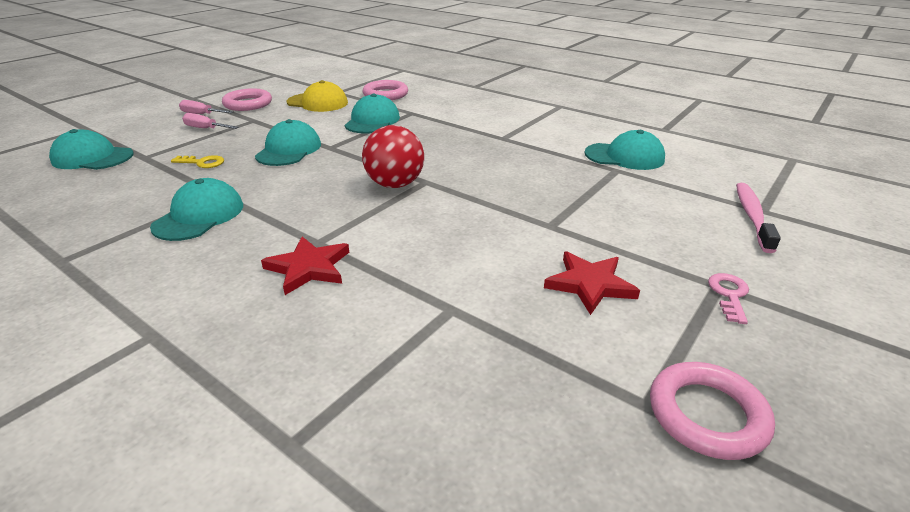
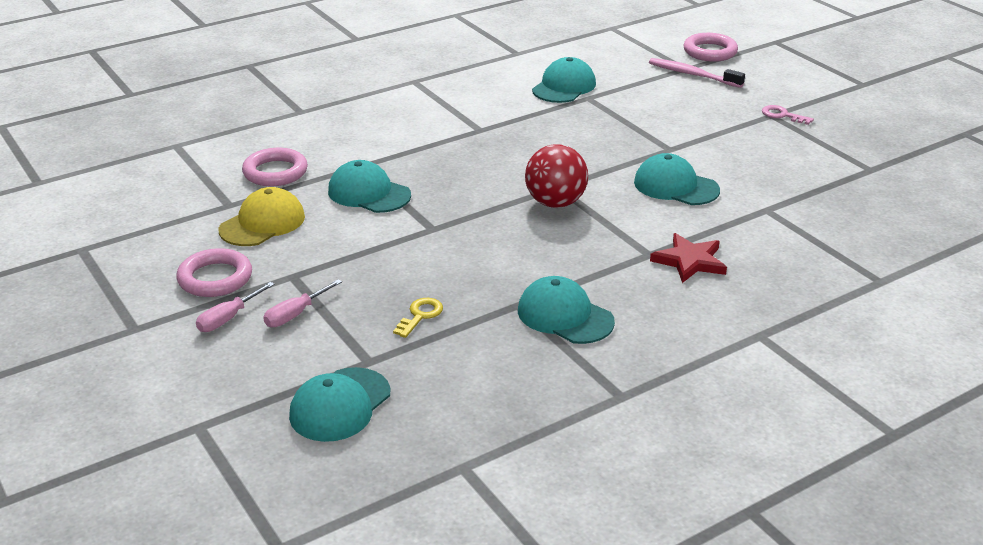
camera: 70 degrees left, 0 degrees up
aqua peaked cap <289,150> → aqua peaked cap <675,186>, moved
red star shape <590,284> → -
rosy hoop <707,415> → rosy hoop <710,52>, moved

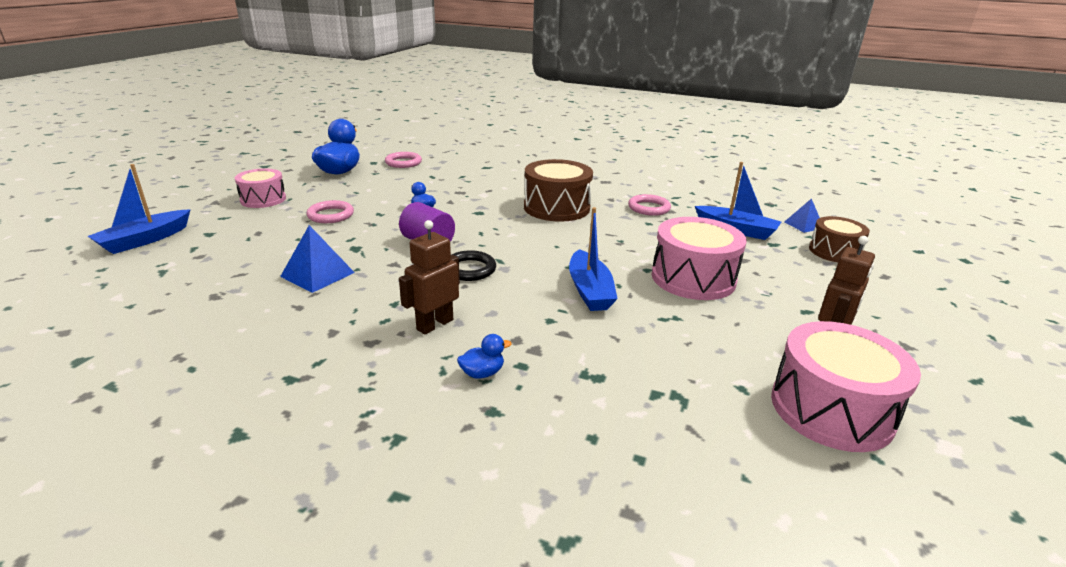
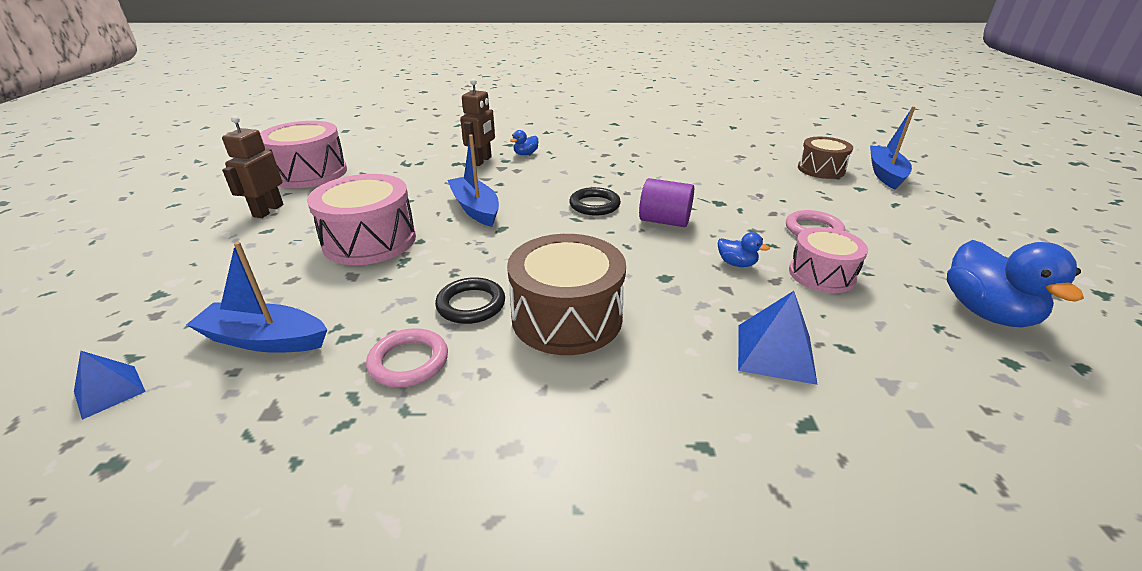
camera: 160 degrees right, 5 degrees up
rosy drum <263,199> → rosy drum <821,274>, moved
cobalt pyramid shape <317,274> → cobalt pyramid shape <775,352>, moved
rosy hoop <403,163> → -
brown robot <434,324> → brown robot <481,161>, moved
brown drum <834,251> → brown drum <821,169>, moved
- → black hoop <471,304>

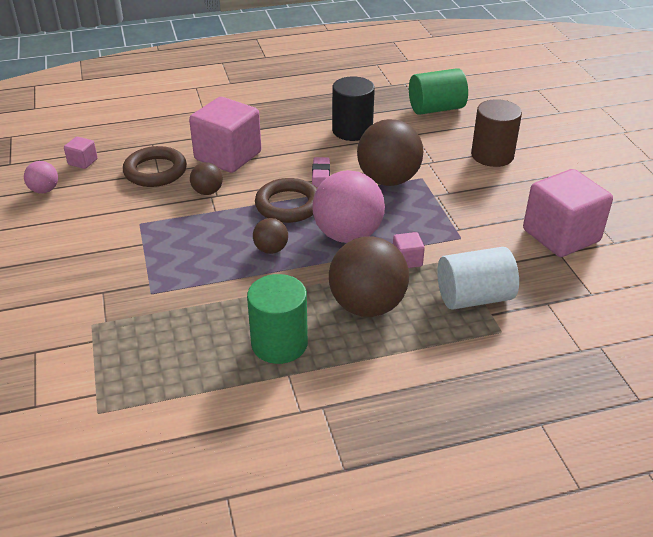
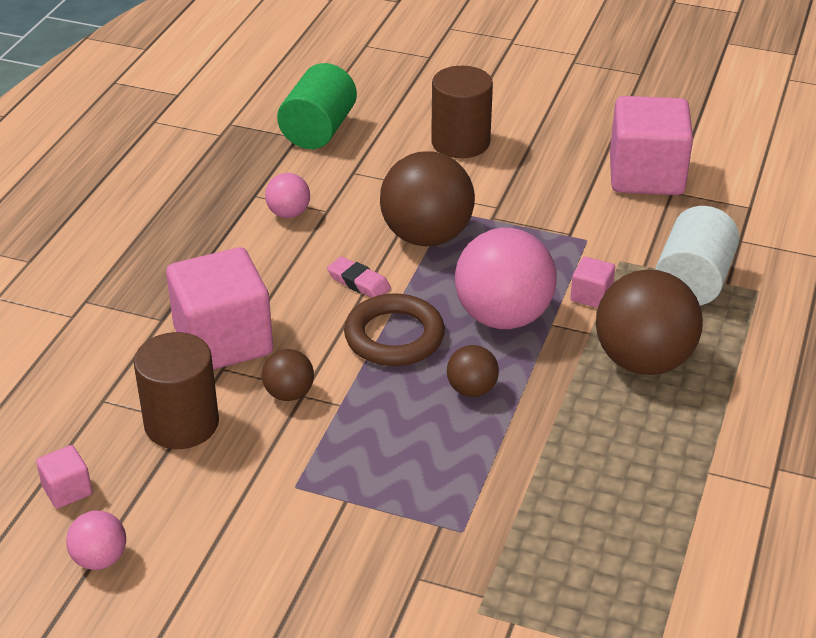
camera: 55 degrees left, 0 degrees up
brown hoop <155,171> → brown solid cylinder <181,423>
emerald solid cylinder <279,343> → -
black solid cylinder <352,130> → rosy ball <288,213>

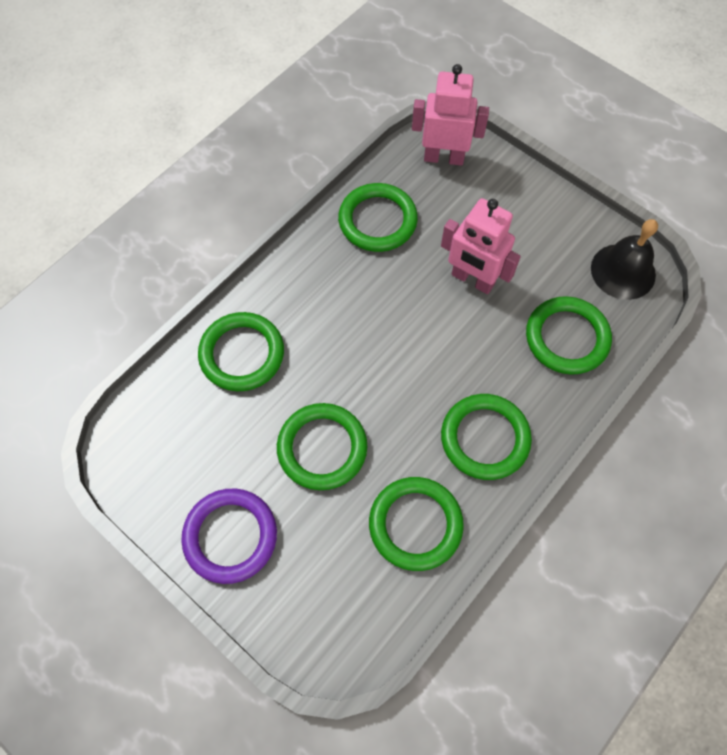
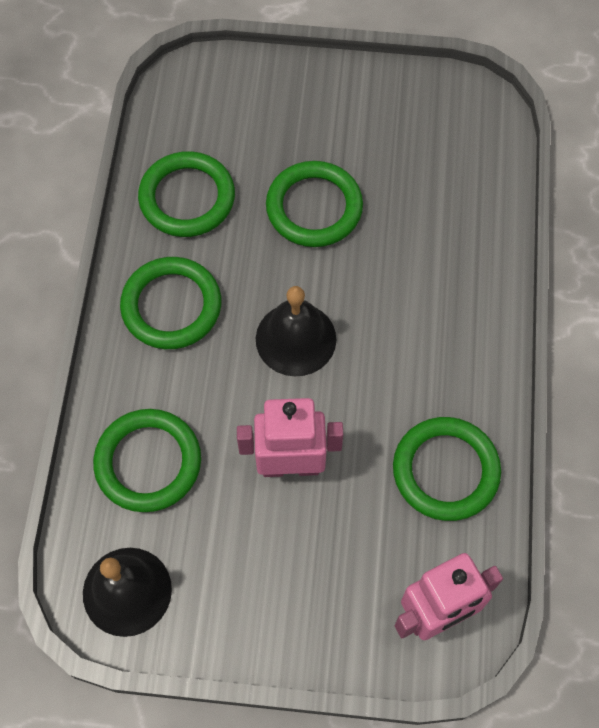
camera: 145 degrees right, 0 degrees up
violet hoop <230,536> → -
emerald hoop <242,354> → -
- → black school bell <296,339>

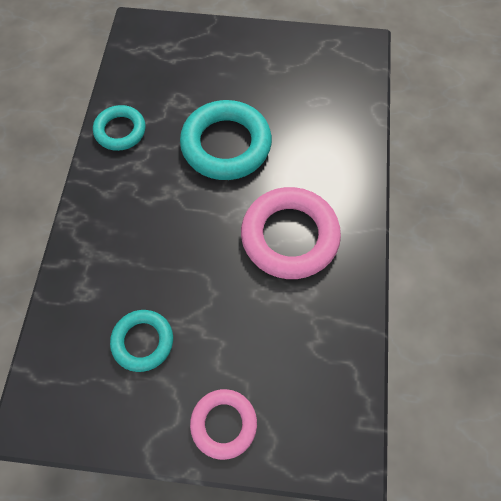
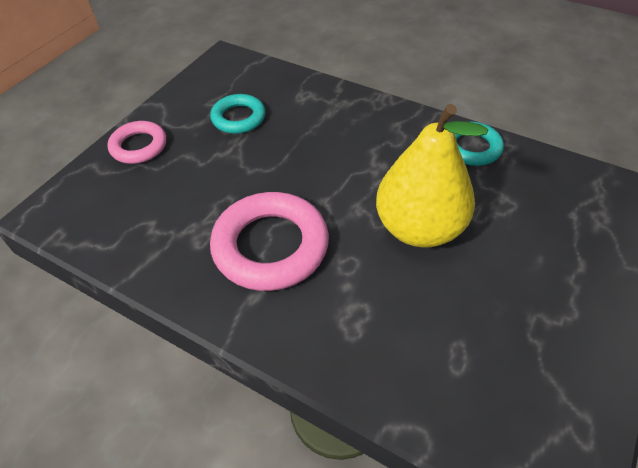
camera: 115 degrees right, 15 degrees down
aqua hoop <226,145> → bright yellow pear <419,228>

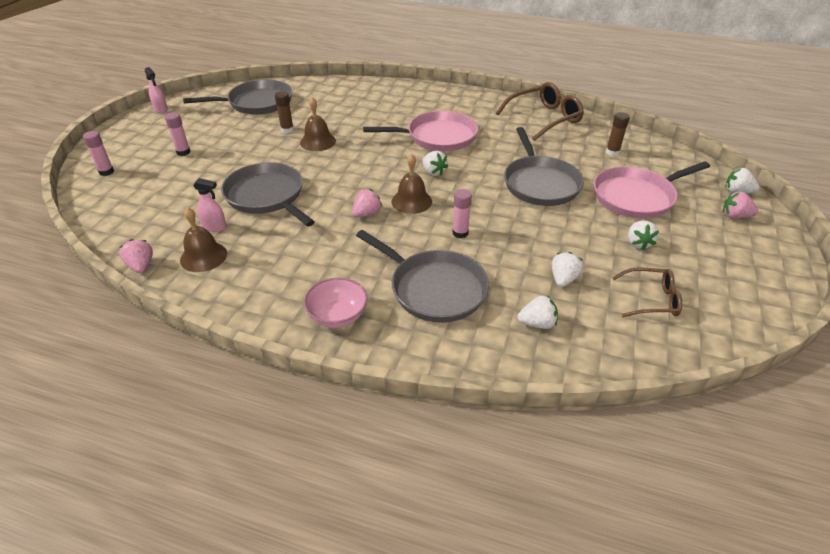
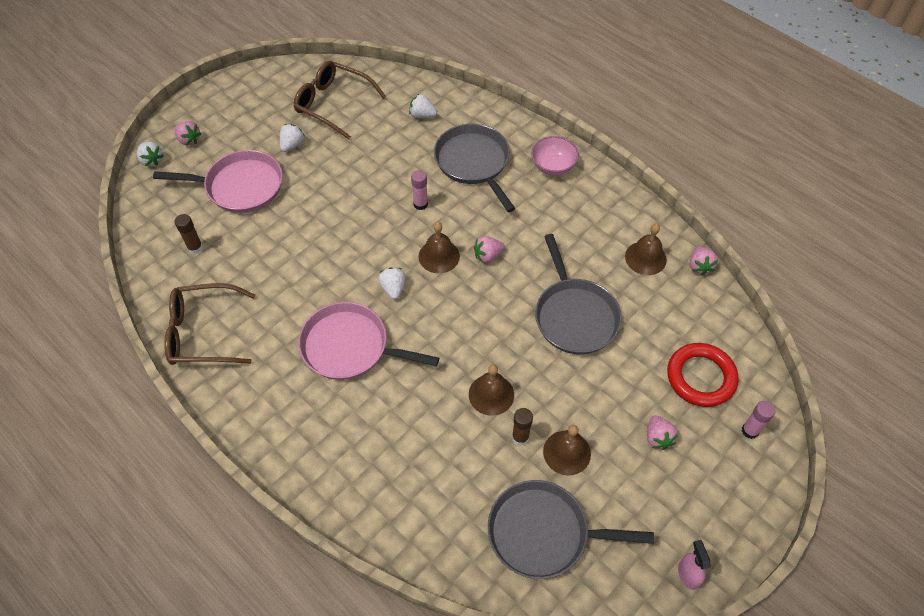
camera: 155 degrees left, 15 degrees up
rosy glue stick <183,152> → rosy strawberry <658,437>
rosy sprayer <214,227> → -
grey frying pan <540,183> → -
white strawberry <563,279> → -
brown eyeglasses <651,299> → brown eyeglasses <333,104>, x1.63
- → brown school bell <567,452>
- → red hoop <701,377>

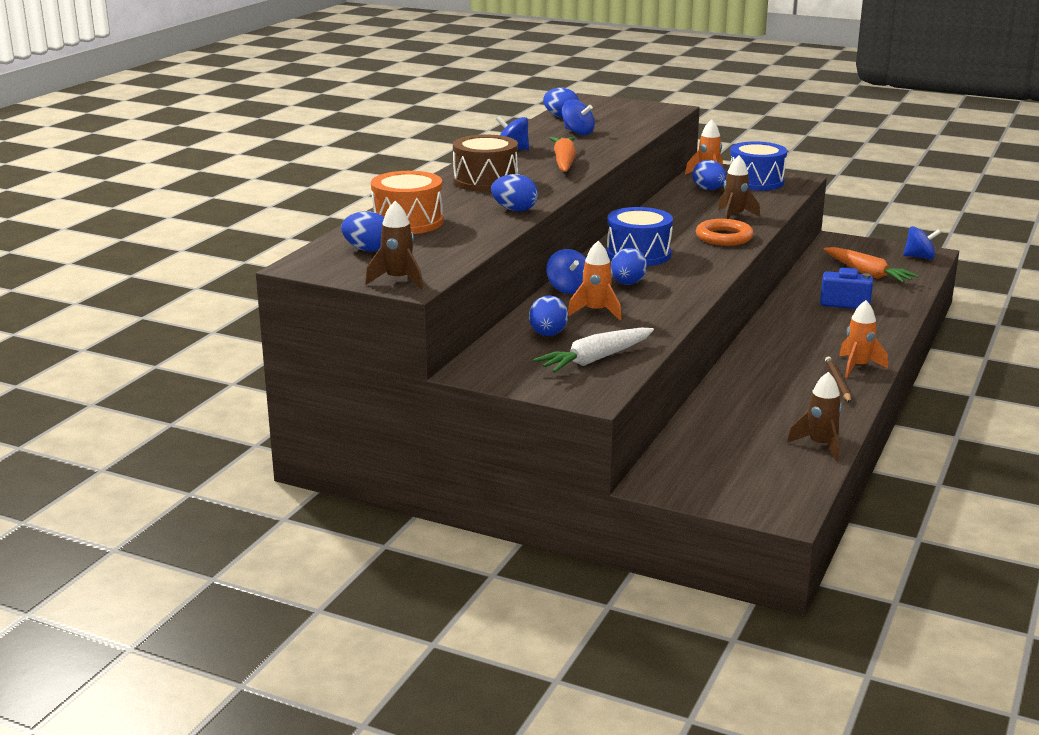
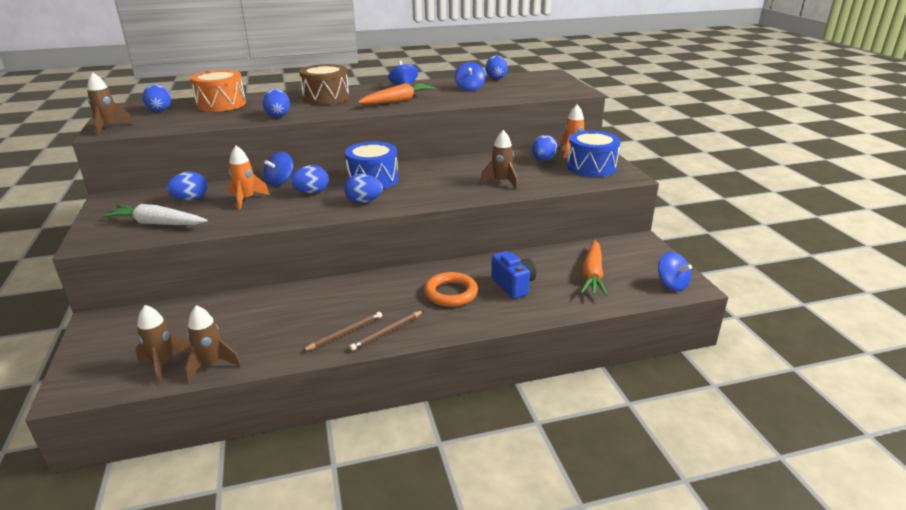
camera: 50 degrees right, 5 degrees up
orange hoop <724,237> → orange hoop <451,293>, moved
orange spaceship <858,367> → brown pencil <387,332>
- → brown spaceship <163,364>
- → cobalt toy egg <364,201>

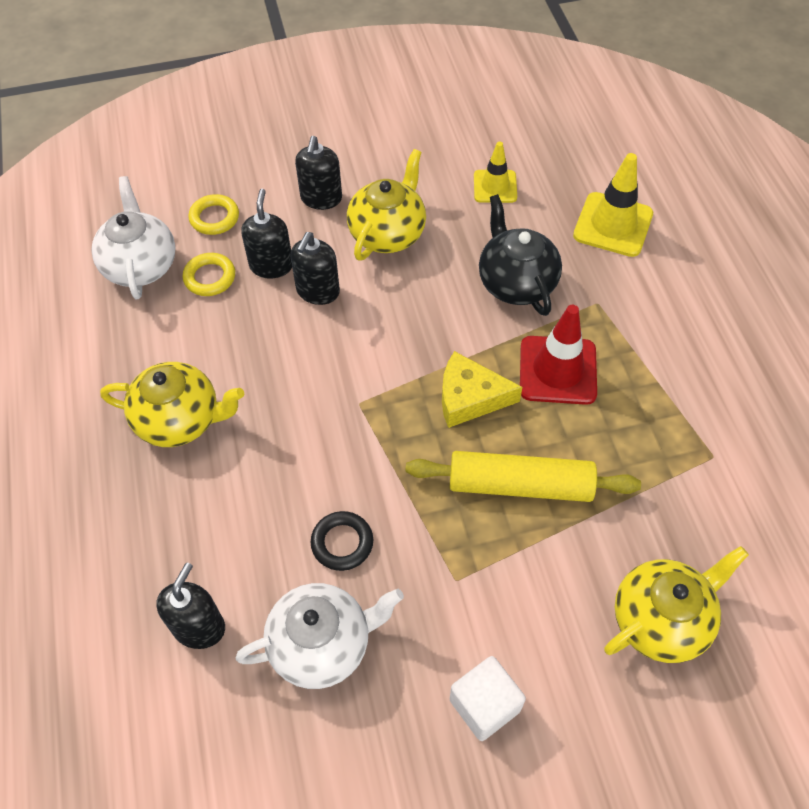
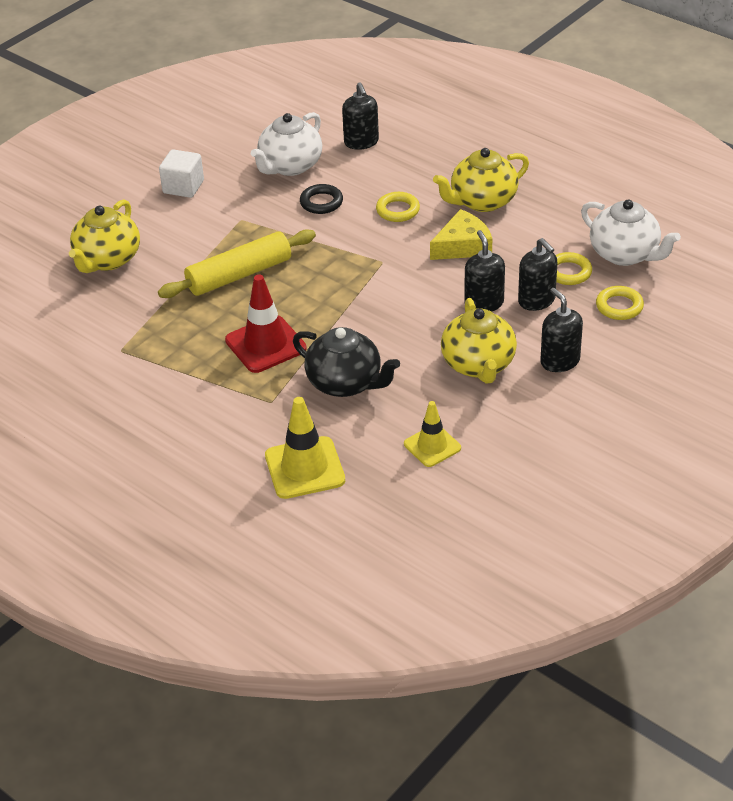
camera: 145 degrees right, 15 degrees down
bright yellow piece of cheese <470,398> → bright yellow piece of cheese <463,246>, moved
- → bright yellow hoop <398,210>

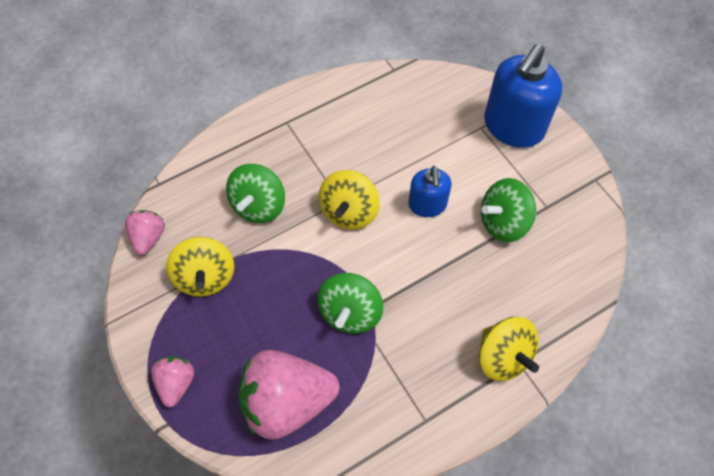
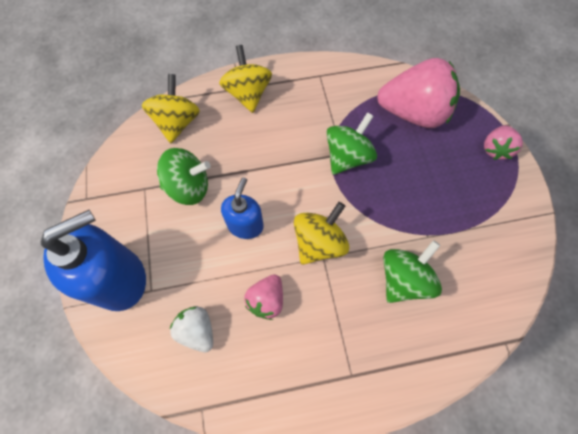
camera: 160 degrees left, 5 degrees up
rosy strawberry <148,237> → rosy strawberry <266,300>, moved
bright yellow spinning top <205,277> → bright yellow spinning top <177,122>, moved
- → white strawberry <197,330>

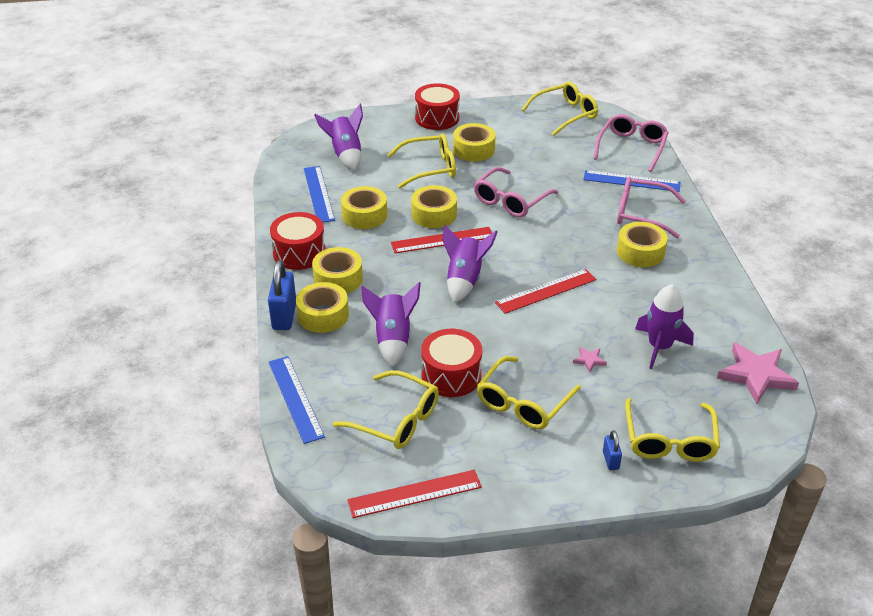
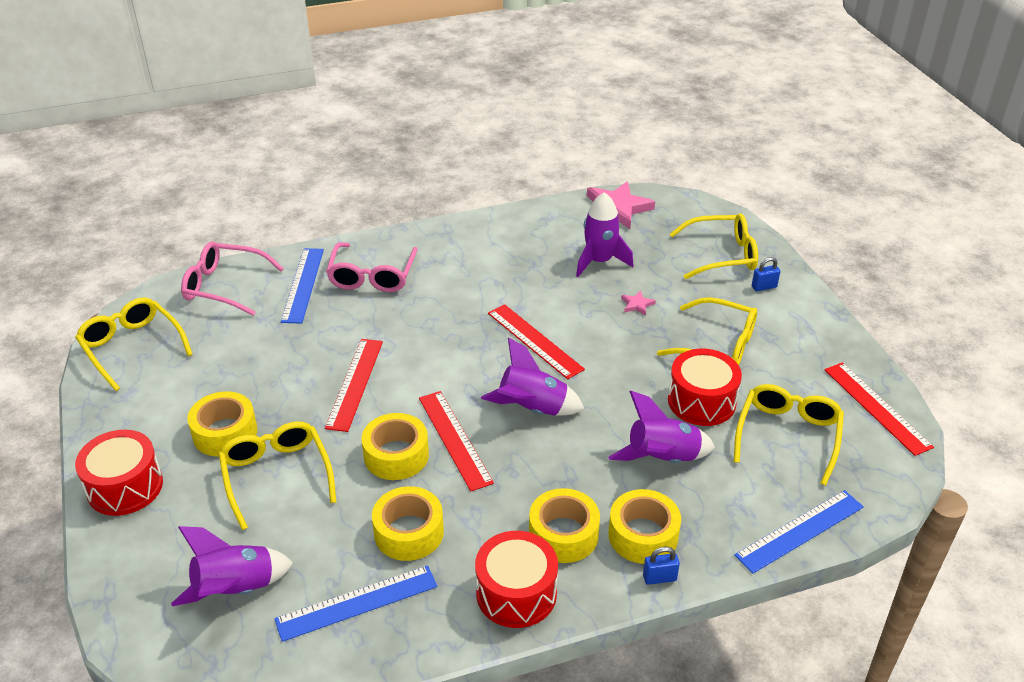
camera: 100 degrees left, 0 degrees up
cobalt padlock <284,316> → cobalt padlock <659,578>, x0.51
rosy eyeglasses <511,200> → red straightedge <354,383>
bright yellow roll of tape <640,252> → -

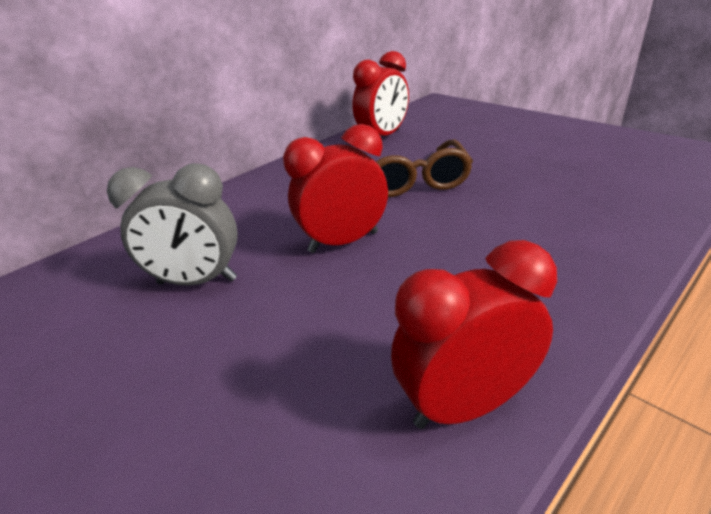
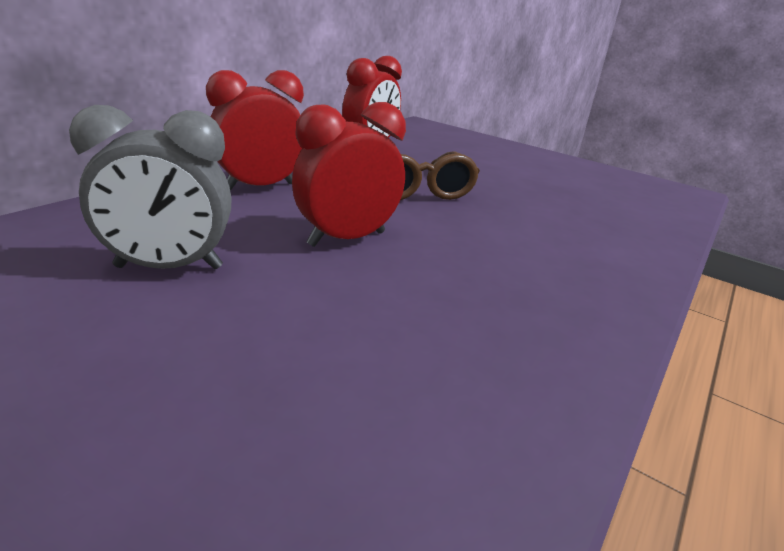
camera: 15 degrees left, 5 degrees down
red bedside clock <465,404> → red bedside clock <260,187>, moved

